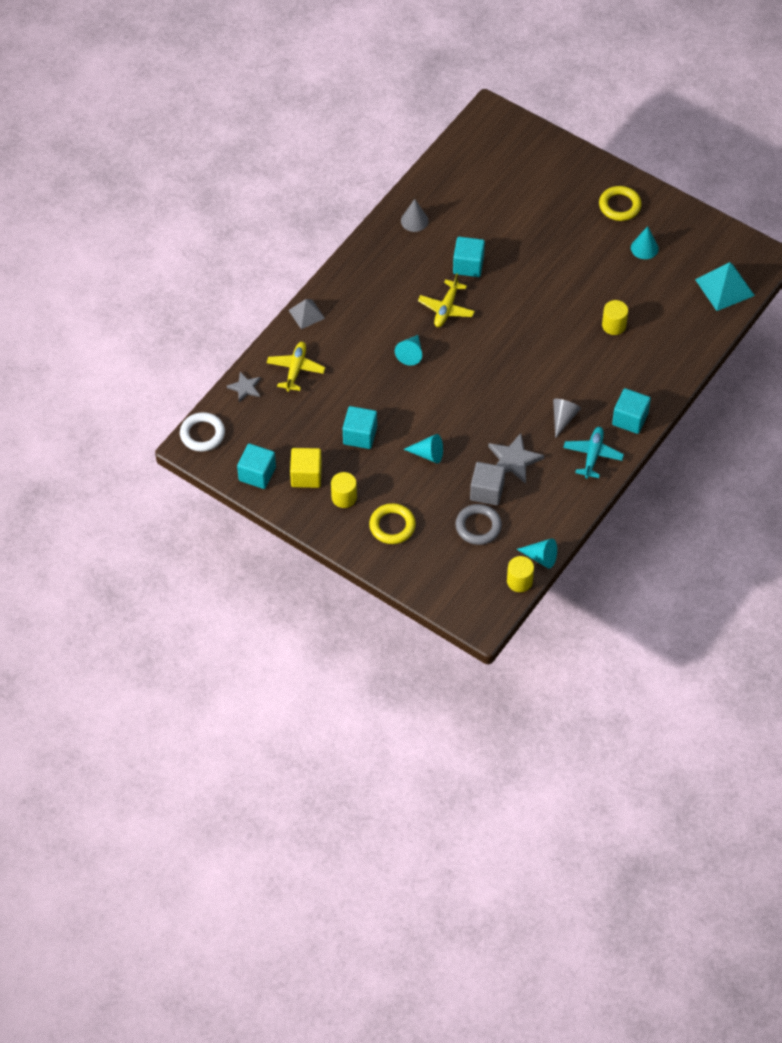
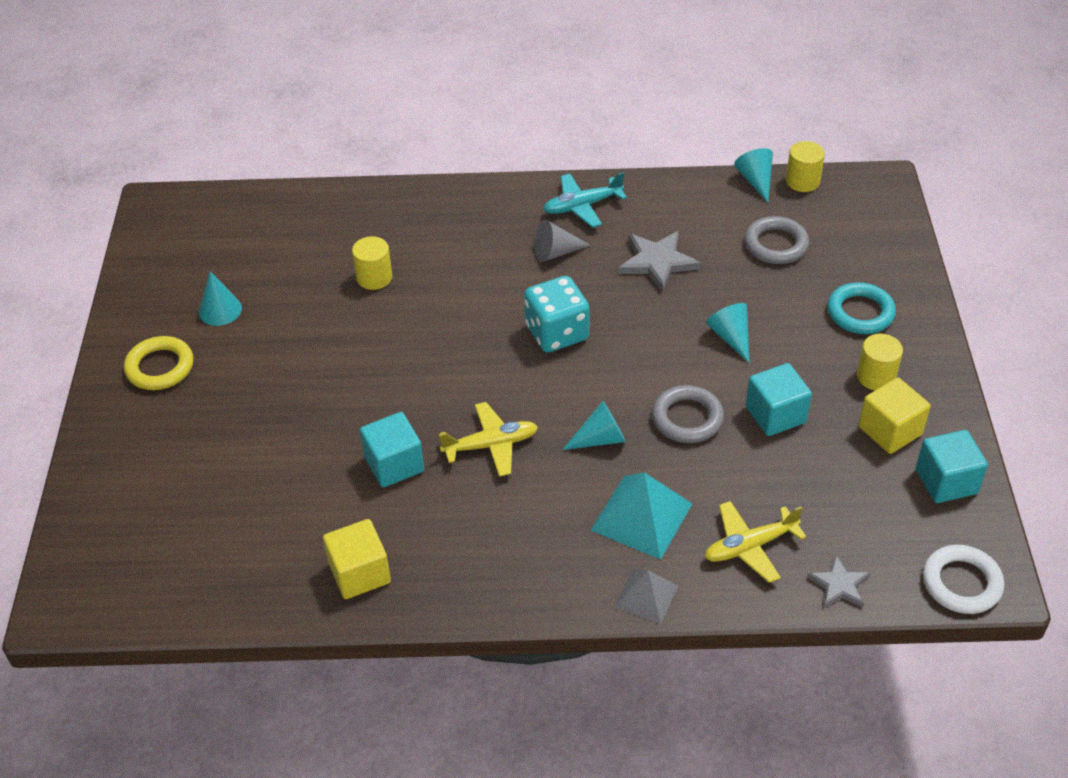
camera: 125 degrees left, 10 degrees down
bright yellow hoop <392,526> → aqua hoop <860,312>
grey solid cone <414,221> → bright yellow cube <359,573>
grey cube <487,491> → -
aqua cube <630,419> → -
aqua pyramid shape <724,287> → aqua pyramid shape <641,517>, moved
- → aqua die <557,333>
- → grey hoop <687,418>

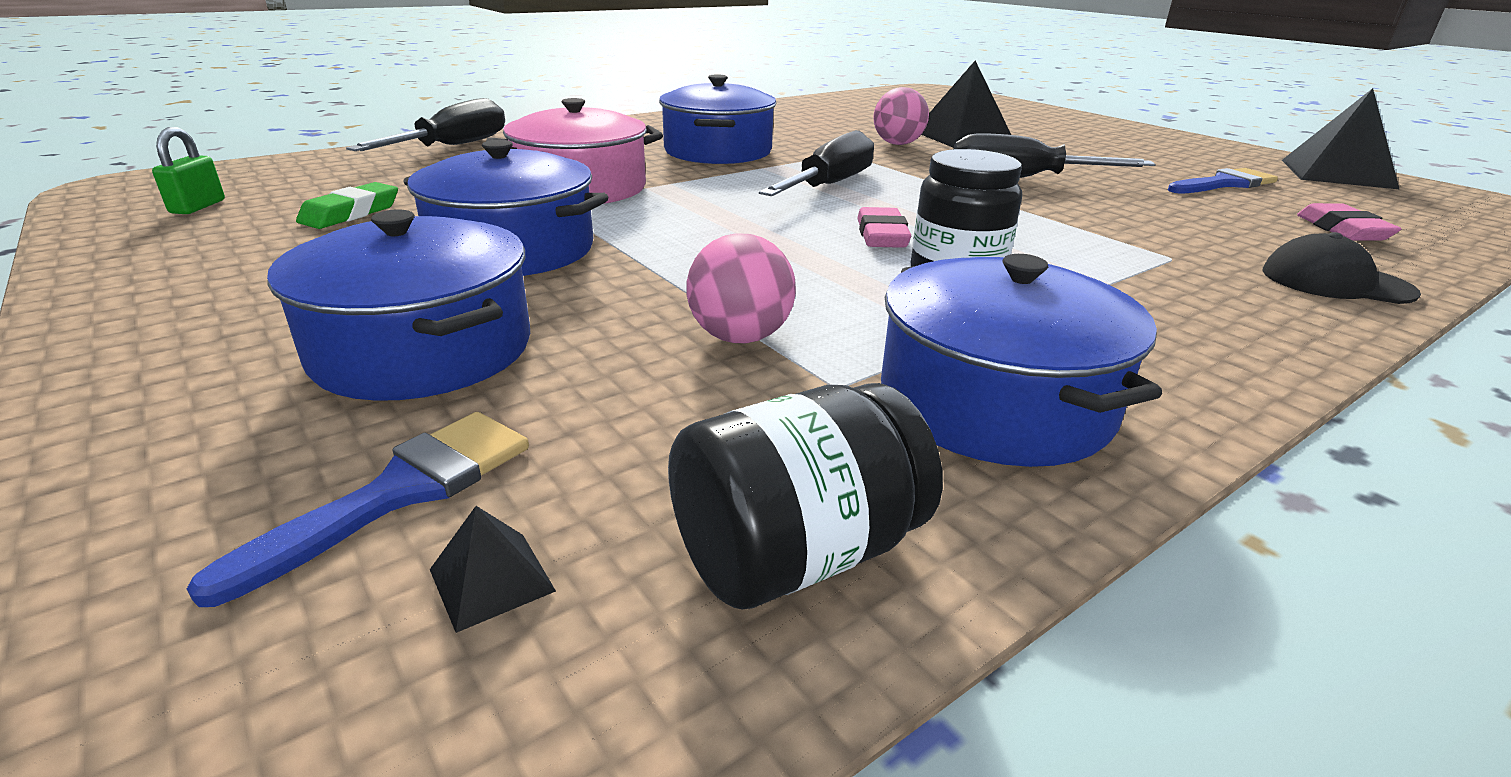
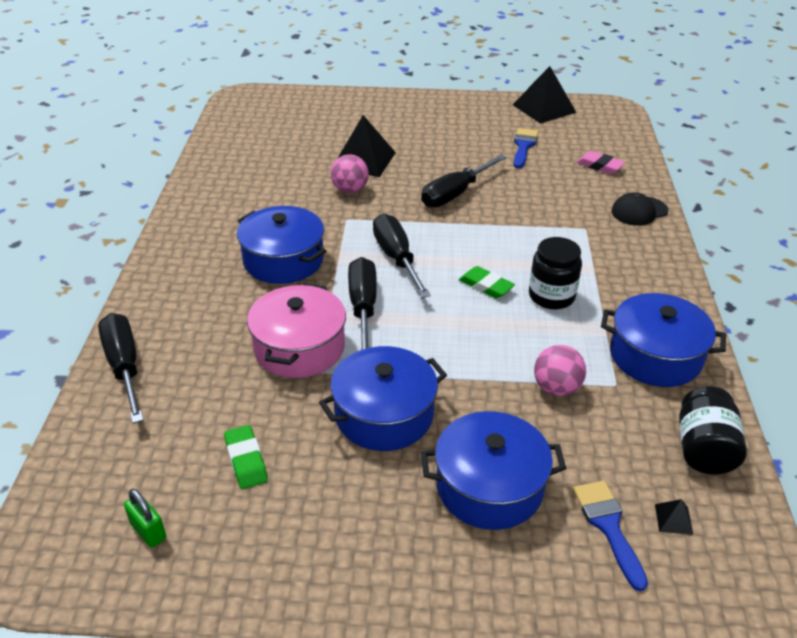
camera: 50 degrees left, 10 degrees up
rosy pencil eraser <881,236> → emerald pencil eraser <486,286>
- → black hand screwdriver <363,307>

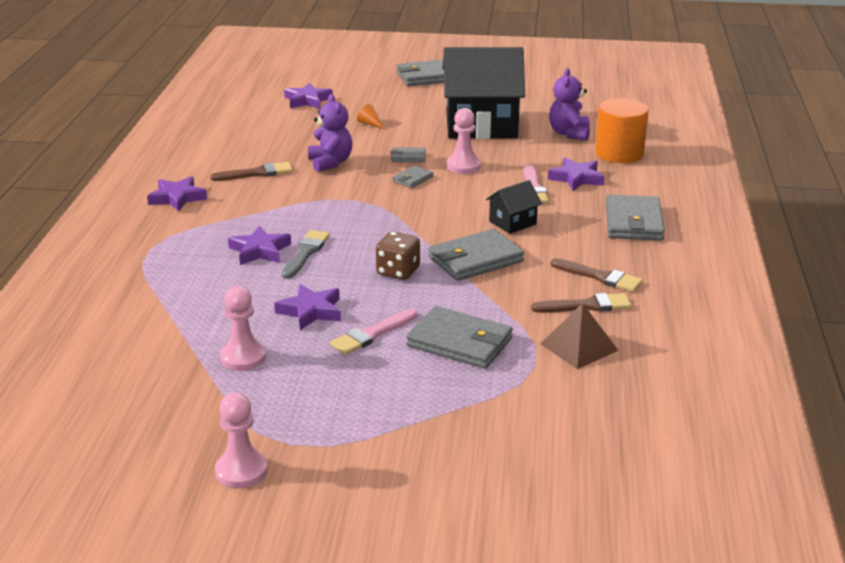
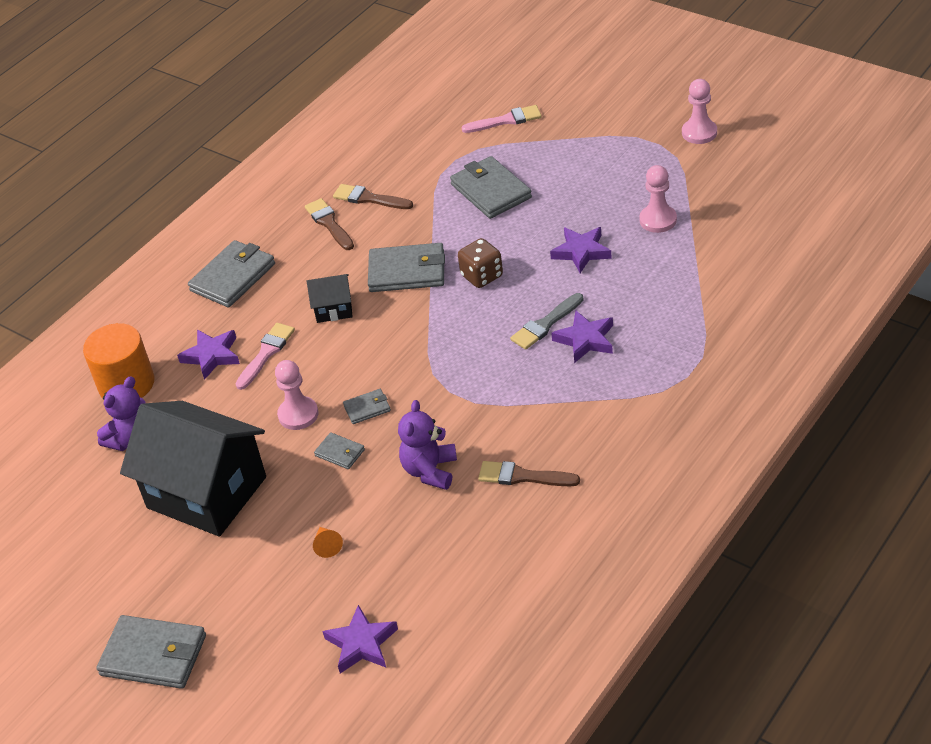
camera: 145 degrees left, 15 degrees up
violet star shape <177,198> → -
rosy paint brush <371,334> → rosy paint brush <506,120>, moved
brown pyramid shape <579,347> → -

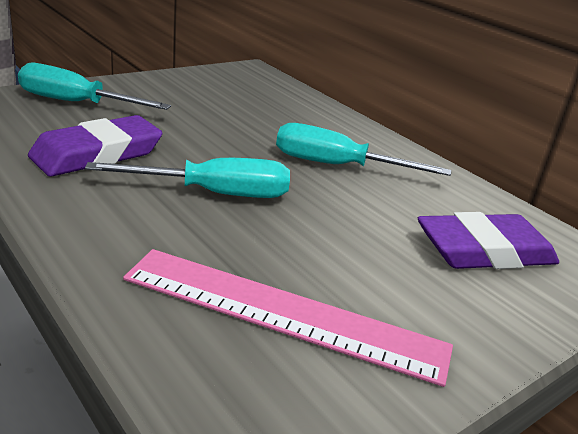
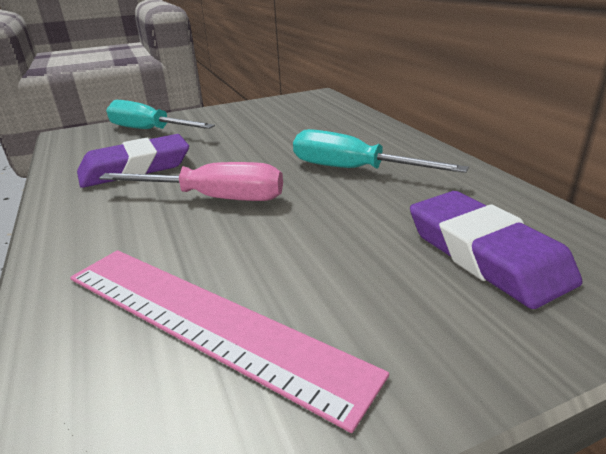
camera: 20 degrees right, 0 degrees up
aqua hand screwdriver <214,193> → rosy hand screwdriver <214,198>
violet pencil eraser <484,251> → violet pencil eraser <485,254>, 60 degrees clockwise

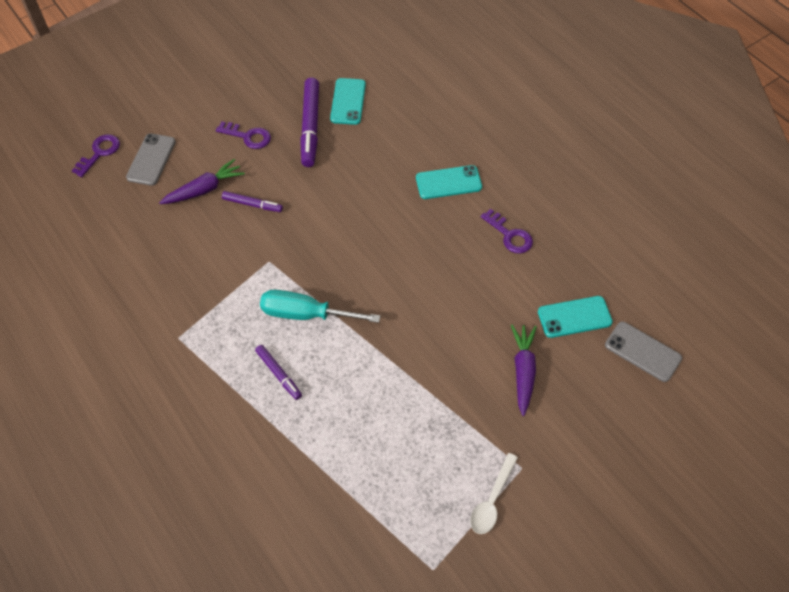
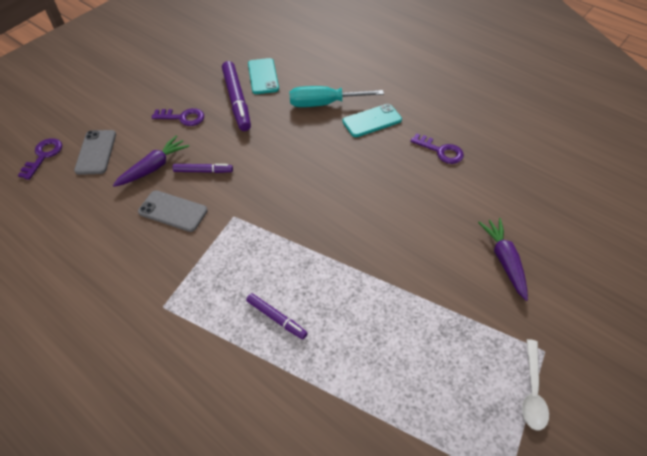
camera: 15 degrees left, 5 degrees down
aqua hand screwdriver <305,314> → aqua hand screwdriver <324,104>, moved
aqua phone <574,317> → -
grey phone <642,352> → grey phone <173,211>, moved

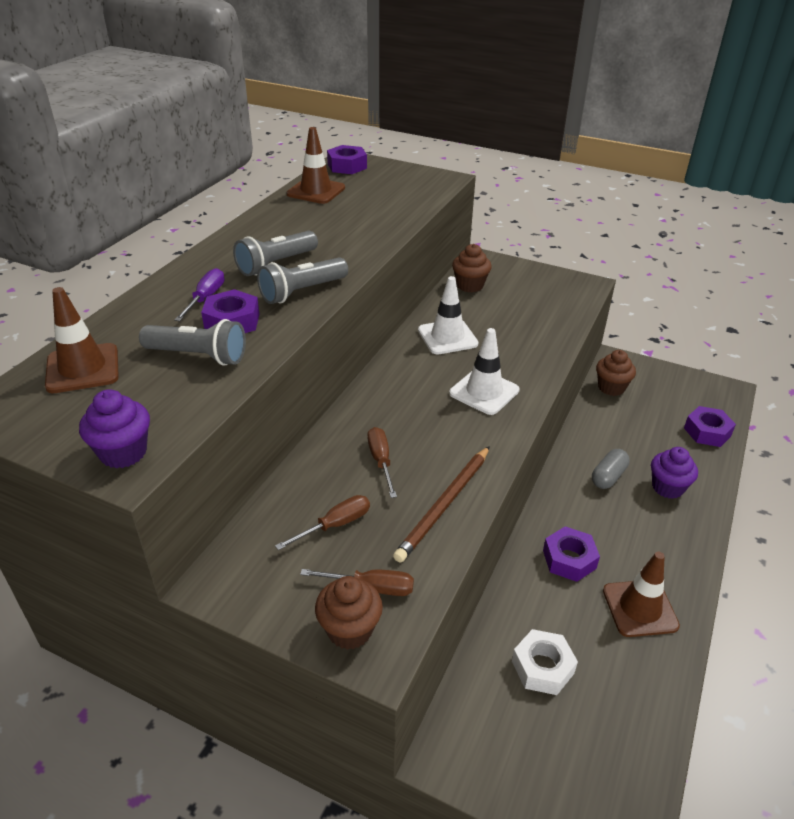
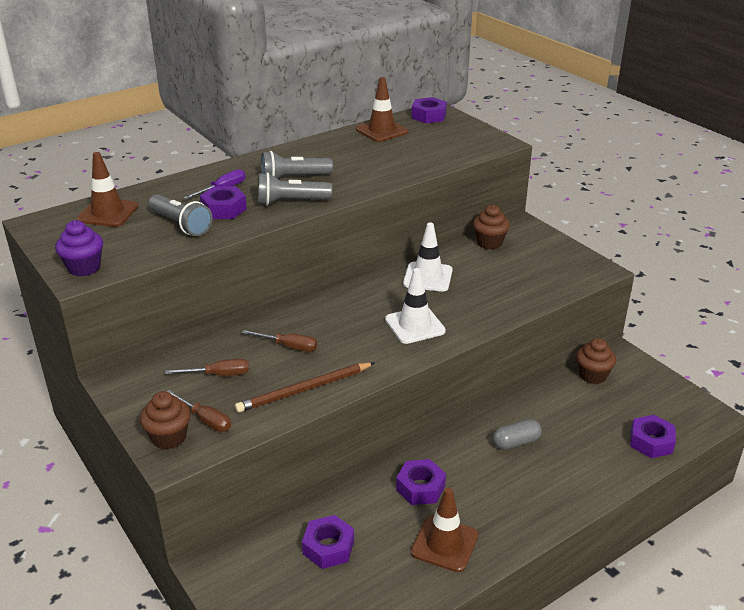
camera: 30 degrees right, 5 degrees down
brown hand screwdriver <381,461> → brown hand screwdriver <288,346>, 90 degrees clockwise
white hex nut <542,667> → violet hex nut <328,547>
violet muffin <667,487> → -

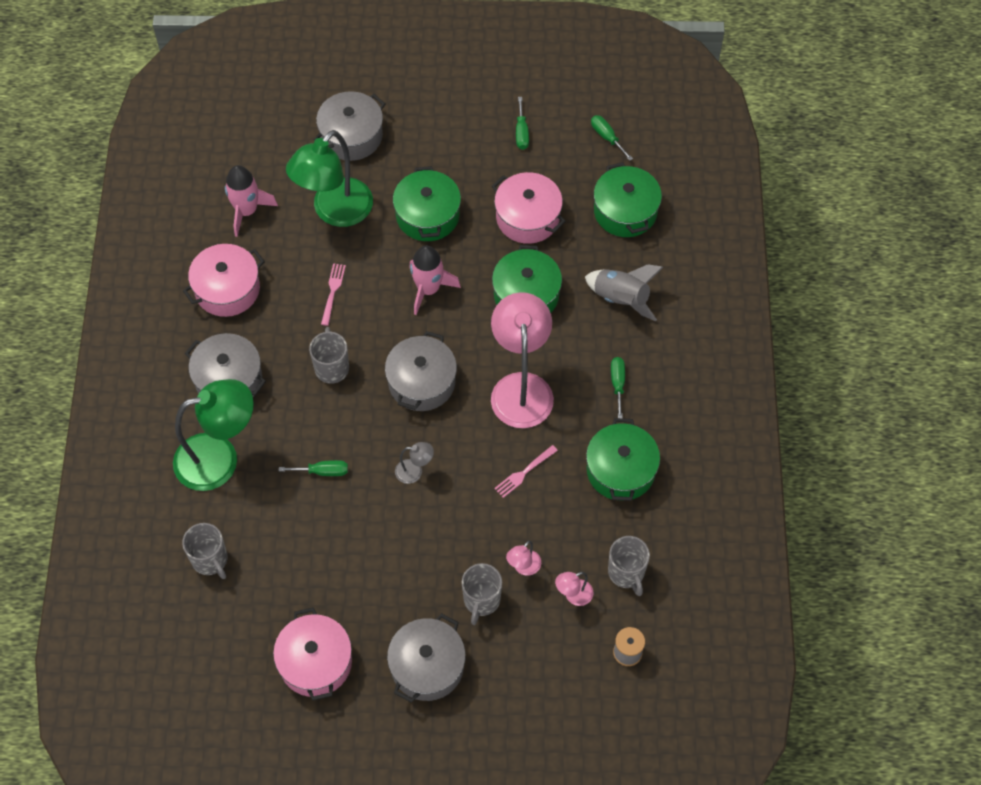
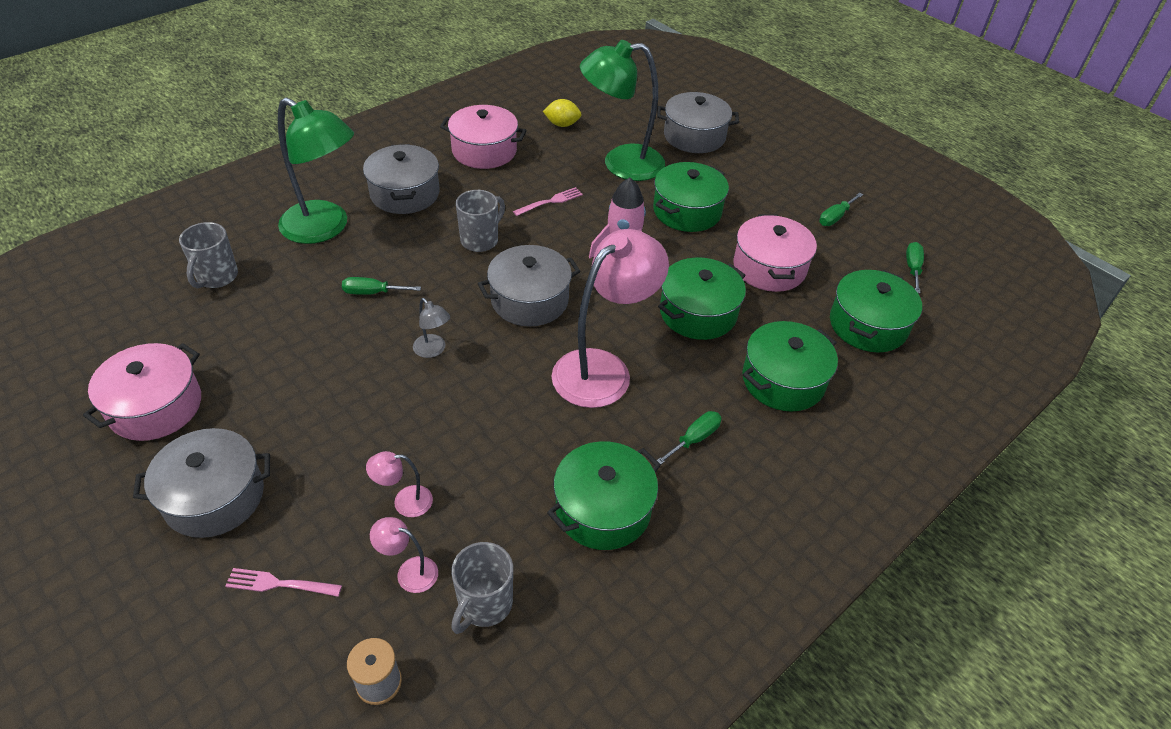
camera: 45 degrees right, 15 degrees down
rosy spaceship <247,211> → bright yellow toy lemon <562,124>
emerald hand screwdriver <323,471> → emerald hand screwdriver <372,292>, 135 degrees clockwise
grey tea mug <481,600> → -
rosy fork <524,472> → rosy fork <279,584>, moved
grey spaceship <621,298> → emerald stockpot <783,380>

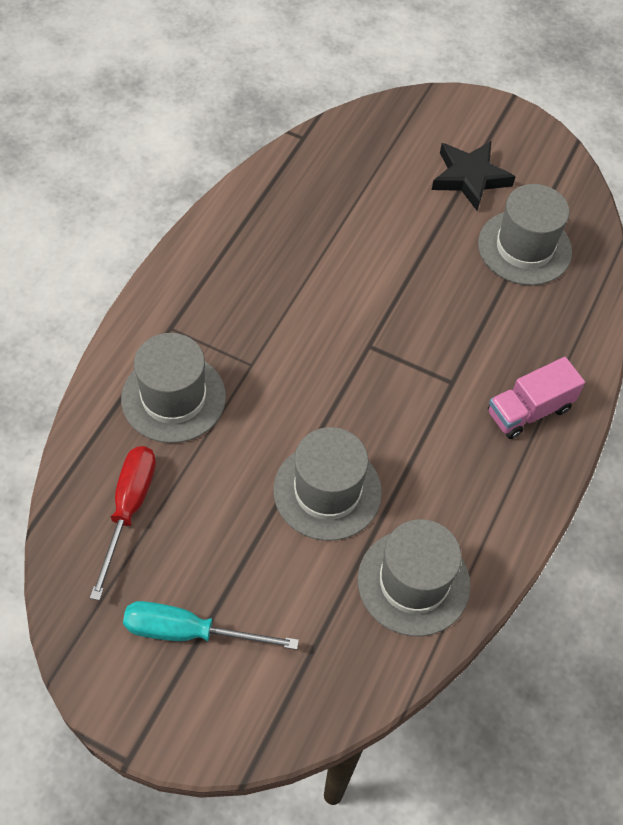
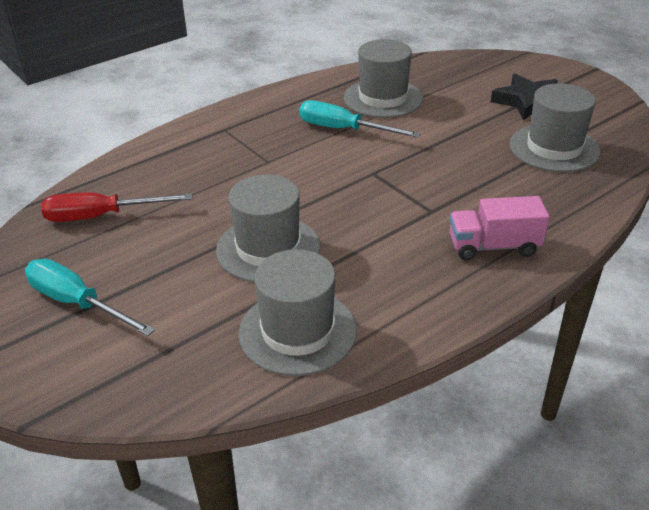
camera: 30 degrees right, 20 degrees down
red hand screwdriver <128,510> → red hand screwdriver <102,216>, 135 degrees counterclockwise
grey hat <173,398> → grey hat <383,98>, moved
- → aqua hand screwdriver <344,130>

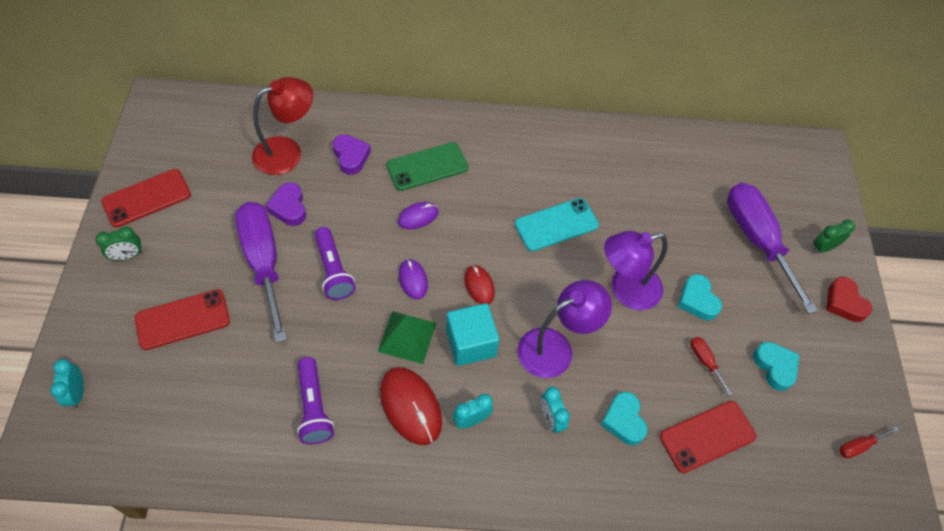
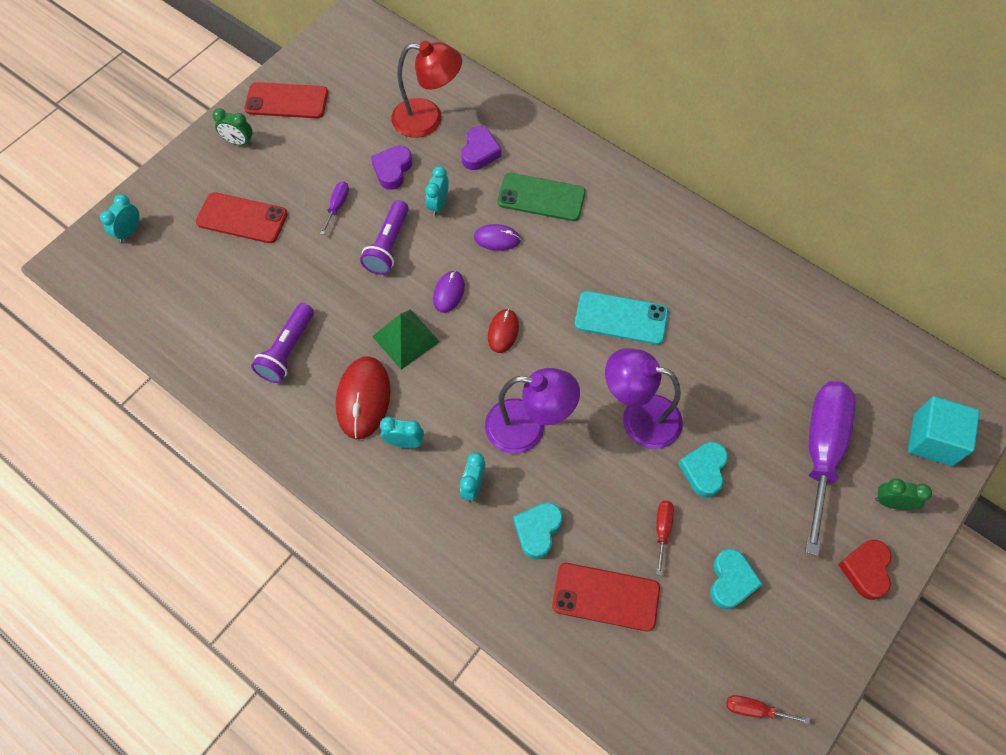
camera: 40 degrees right, 5 degrees up
violet hand screwdriver <263,262> → violet hand screwdriver <337,206>, x0.40
aqua cube <470,343> → aqua cube <932,440>, moved
- → aqua bedside clock <438,204>

